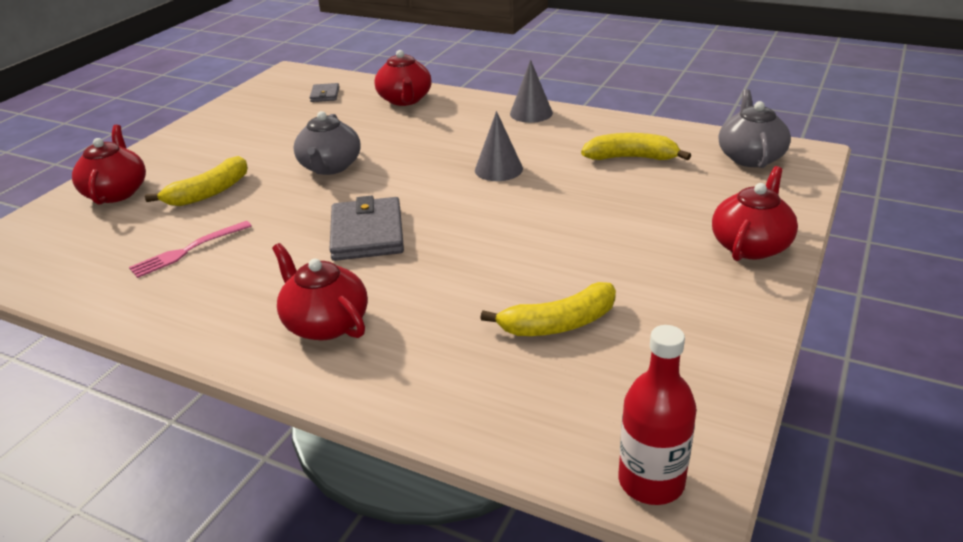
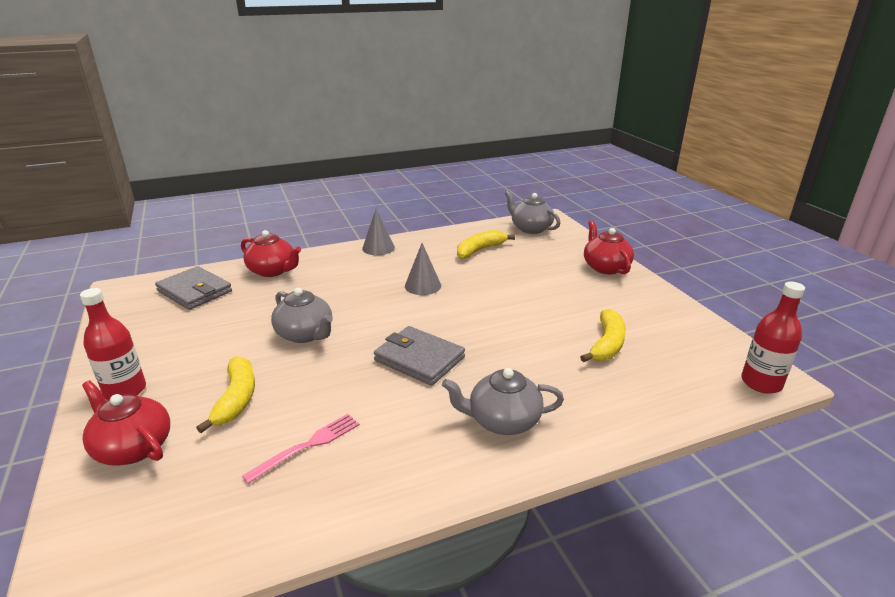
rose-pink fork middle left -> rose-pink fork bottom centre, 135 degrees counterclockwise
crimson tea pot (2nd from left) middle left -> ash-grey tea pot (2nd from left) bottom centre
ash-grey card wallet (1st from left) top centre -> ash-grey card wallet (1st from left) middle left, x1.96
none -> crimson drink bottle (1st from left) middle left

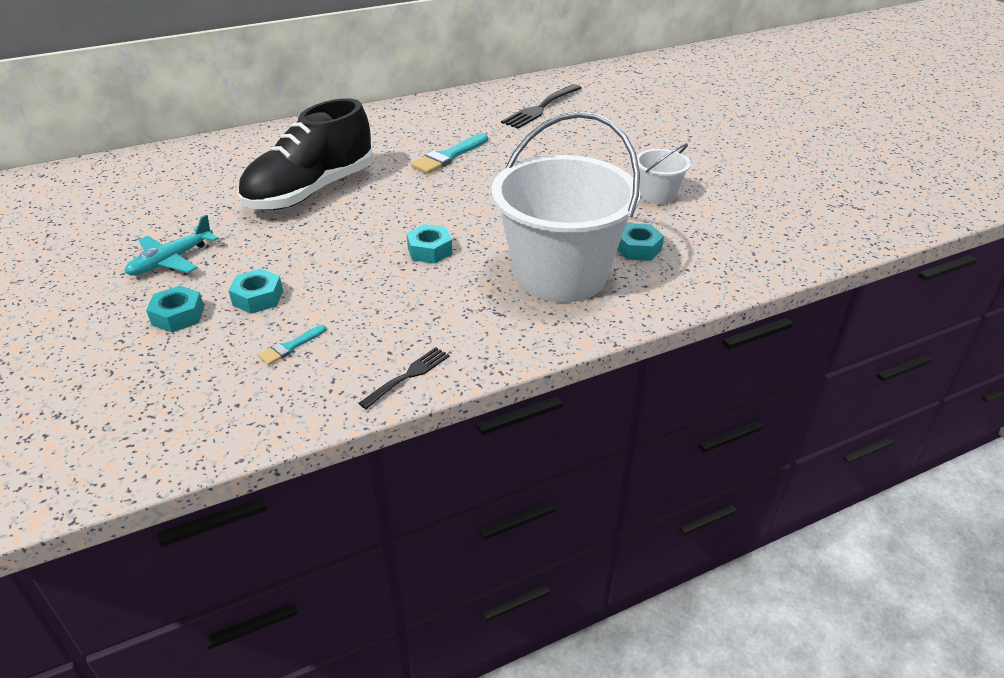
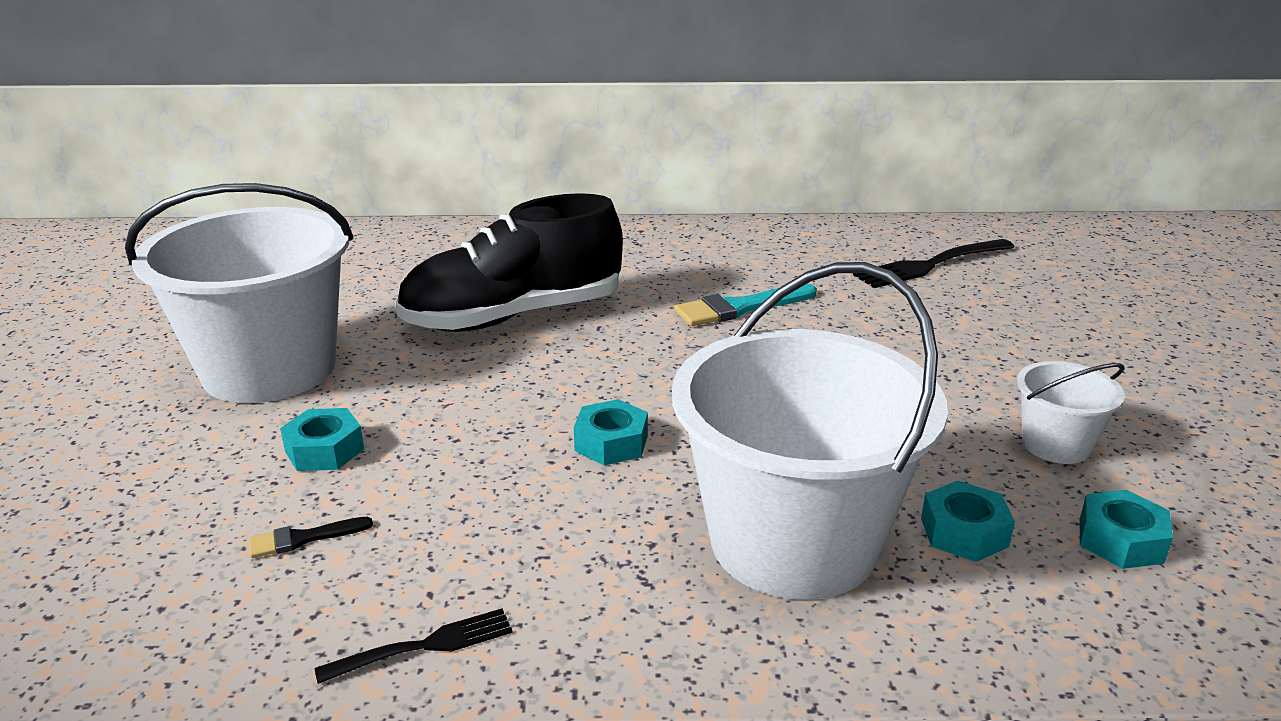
aqua plane middle left -> white pail (1st from left) middle left
aqua hexagon nut (1st from left in the first image) middle left -> aqua hexagon nut (4th from left) bottom right, move
aqua paintbrush (1st from left) middle left -> jet-black paintbrush bottom left

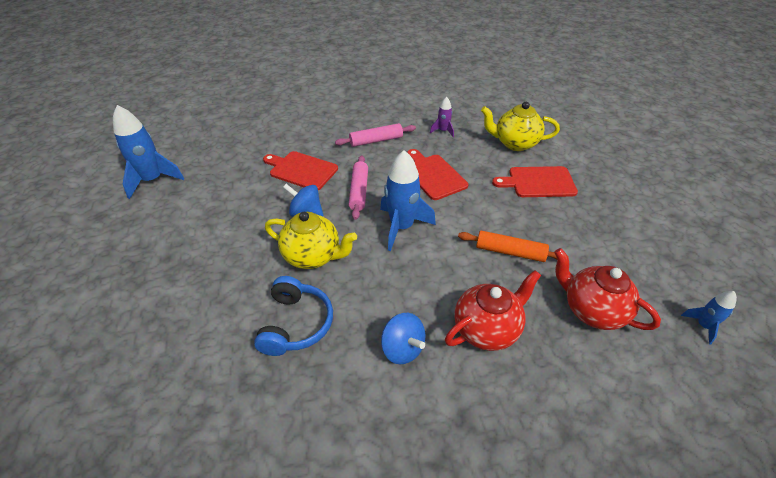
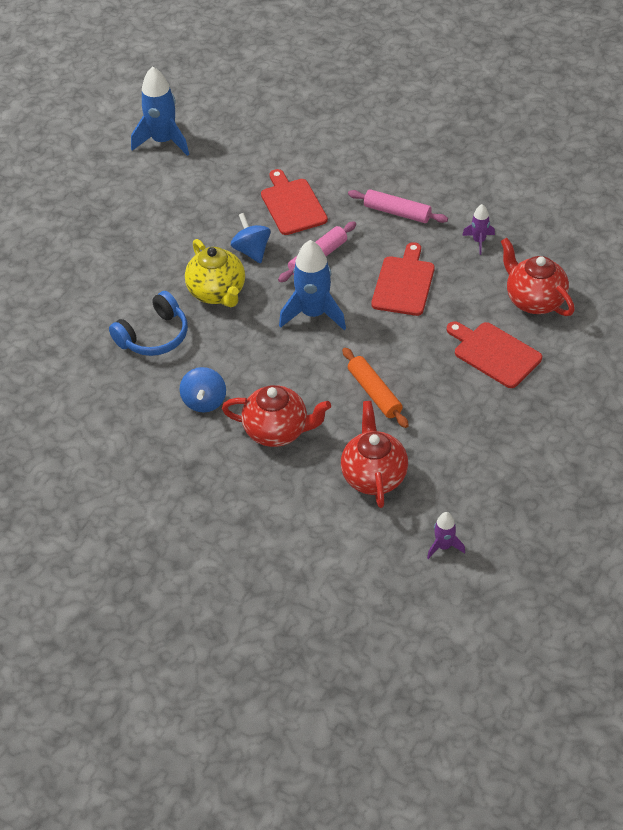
bright yellow tea pot (2nd from left) top right -> crimson tea pot (3rd from left) middle right
royal blue spaceship (3rd from left) middle right -> purple spaceship (1st from left) middle right

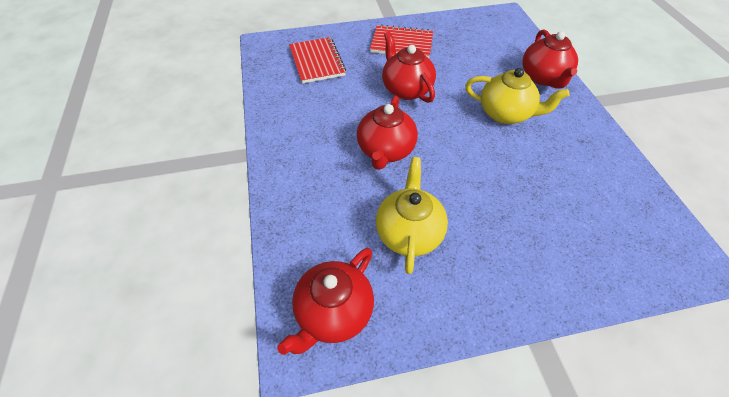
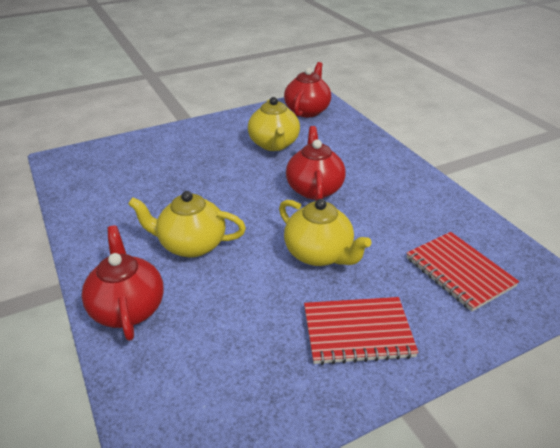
crimson tea pot (3rd from left) top centre -> bright yellow tea pot (3rd from left) centre

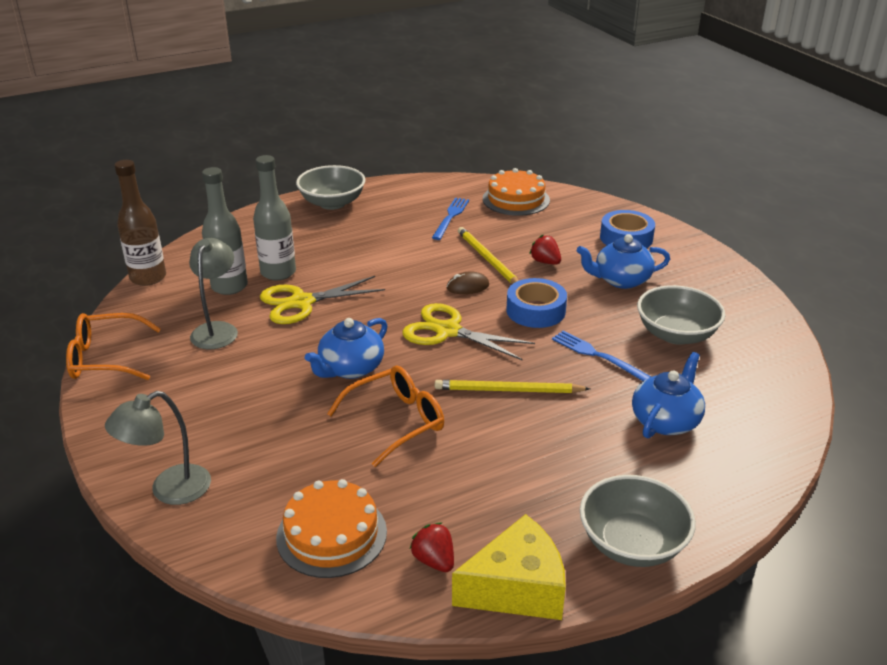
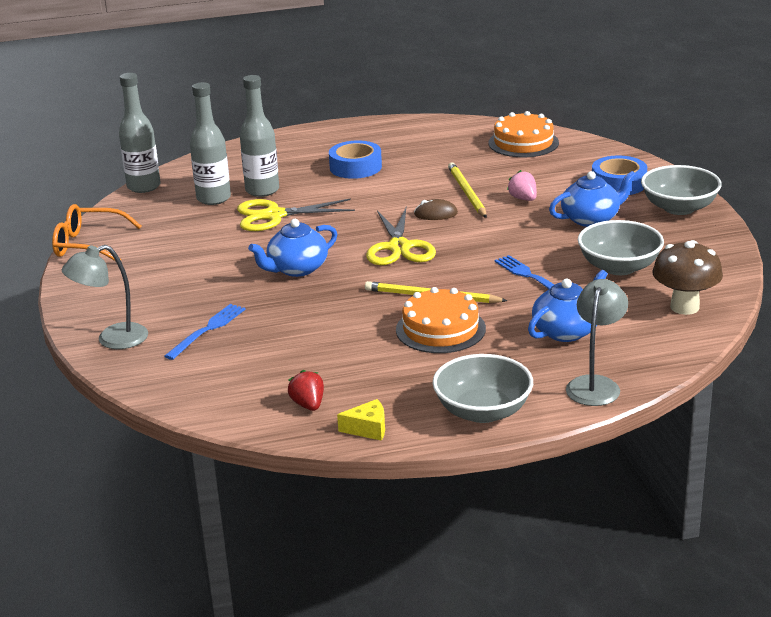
dark brown drink bottle middle left -> ash-grey drink bottle (1st from left) top left
ash-grey desk lamp (2nd from left) middle left -> ash-grey desk lamp (2nd from left) middle right, move
orange-coloured layer cake (1st from left) bottom centre -> orange-coloured layer cake (1st from left) centre, move
ash-grey serving bowl (1st from left in the first image) top centre -> ash-grey serving bowl (3rd from left) top right, move
orange-coloured eyeglasses (2nd from left) centre -> none
bright yellow pair of scissors (2nd from left) centre, 135 degrees counterclockwise
royal blue fork (1st from left) top centre -> royal blue fork (1st from left) middle left, move
bright yellow cheese wedge bottom centre, x0.51
royal blue tape (1st from left) centre -> royal blue tape (1st from left) top centre, move
crimson toy strawberry (2nd from left) centre -> rose-pink toy strawberry top right
royal blue tea pot (2nd from left in the first image) middle right -> royal blue tea pot (3rd from left) top right, 150 degrees clockwise
none -> dark brown toadstool middle right

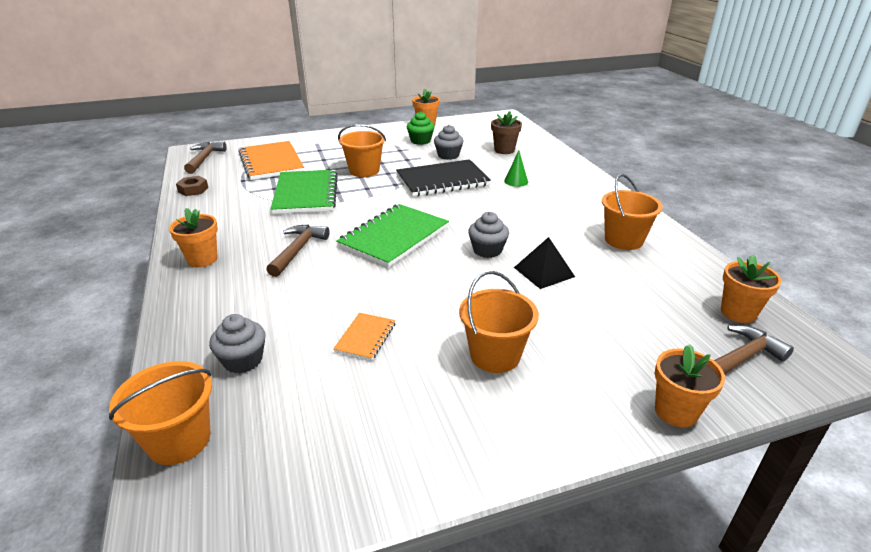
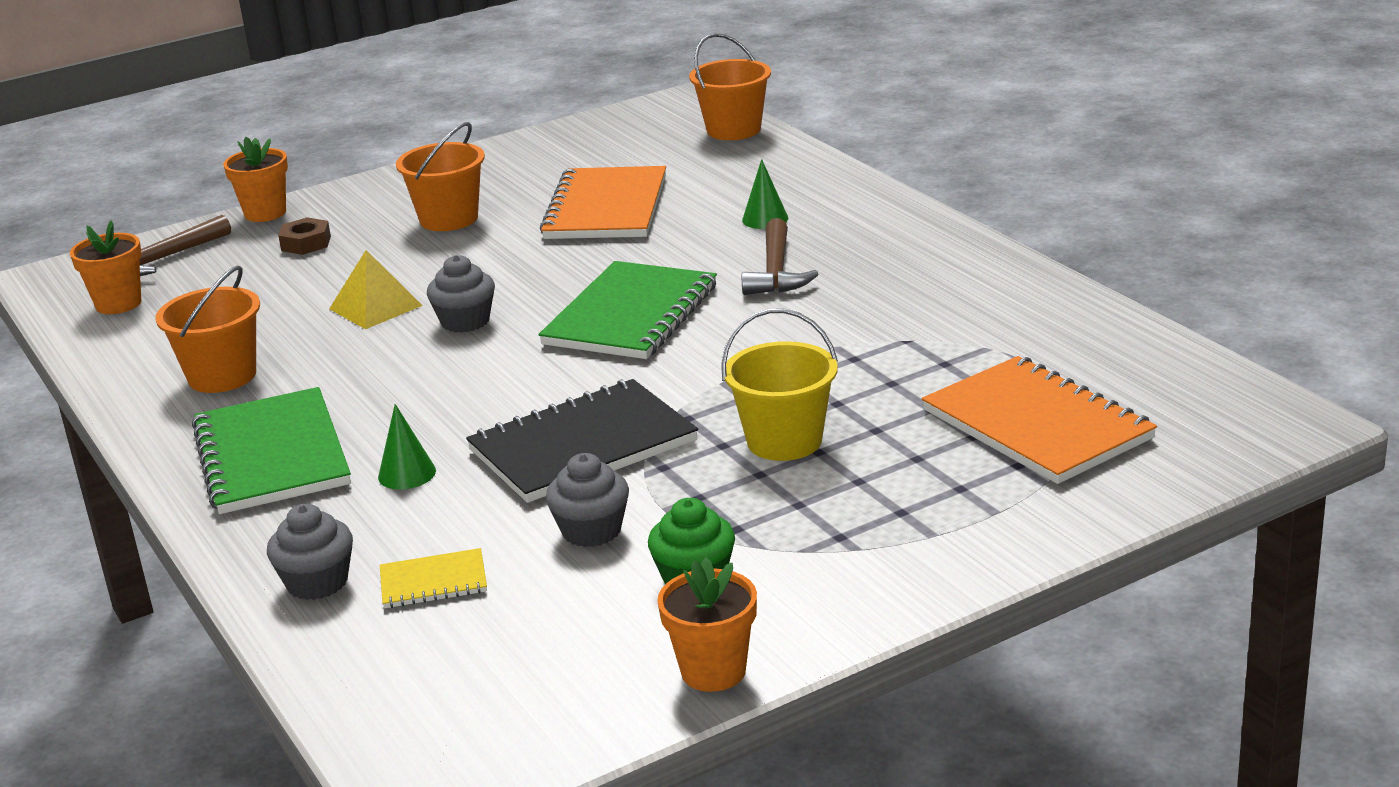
orange-coloured potted plant (1st from left) middle left -> none
dark brown hexagon nut middle left -> dark brown hexagon nut top left, move
dark brown claw hammer (1st from left) top left -> none
ash-grey muffin (1st from left) middle left -> ash-grey muffin (1st from left) bottom left, move
green notepad (1st from left) centre -> green notepad (1st from left) middle left, move
orange-coloured notepad (2nd from left in the first image) centre -> orange-coloured notepad (1st from left) top centre, x2.09
orange-coloured pail (2nd from left) top centre -> bright yellow pail centre
dark brown potted plant top centre -> bright yellow notepad bottom left
jet-black pyramid shape centre -> bright yellow pyramid shape middle left
none -> green cone shape (2nd from left) top centre

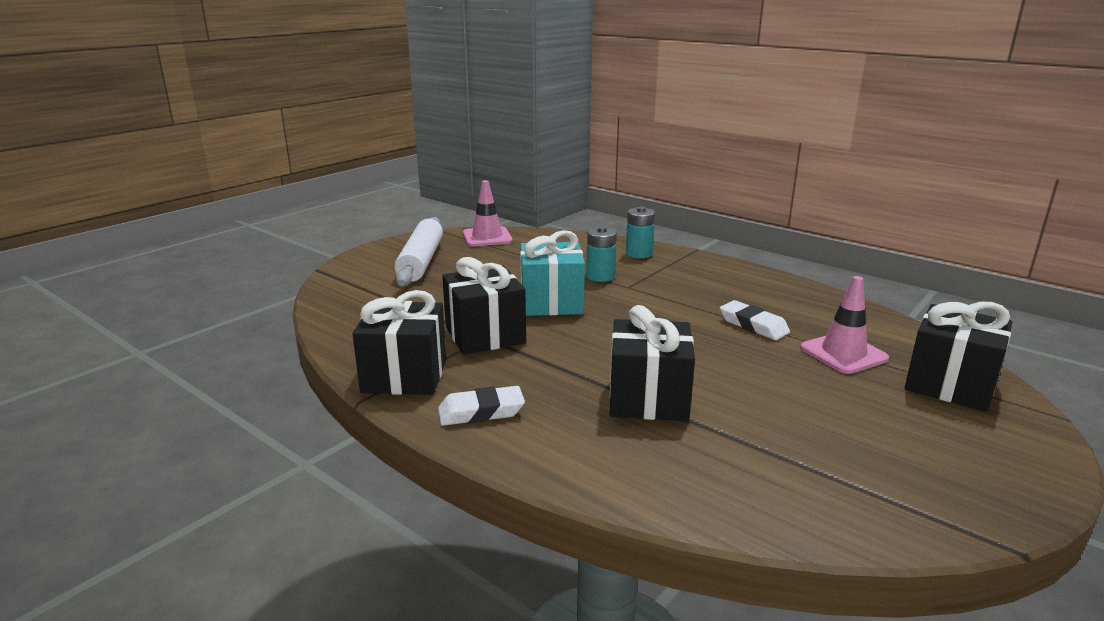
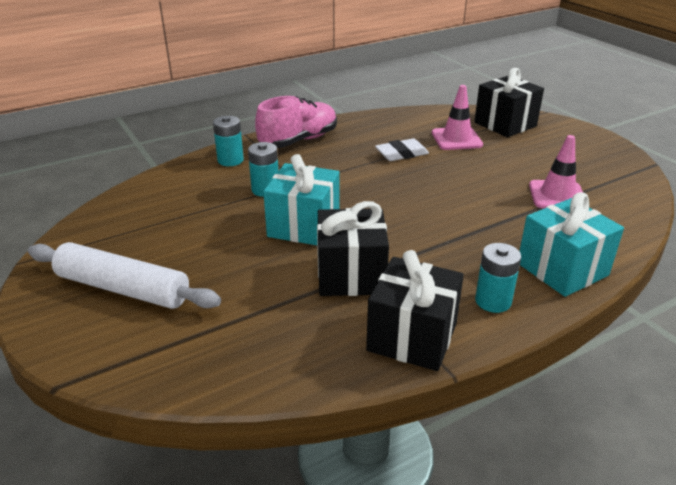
white gum eraser (1st from left) centre -> aqua battery (3rd from left) middle right
rose-pink road cone (1st from left in the first image) centre -> rose-pink road cone (2nd from left) middle right, move
jet-black wrapped gift (3rd from left) centre -> none
none -> rose-pink sneaker top centre
none -> aqua wrapped gift (2nd from left) middle right

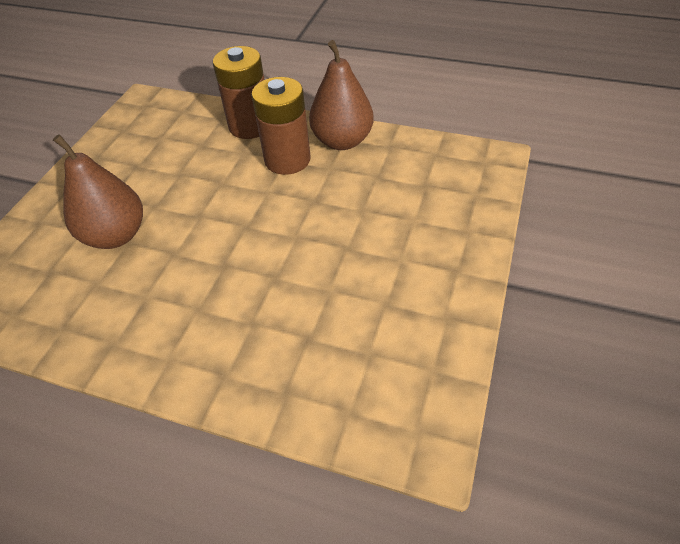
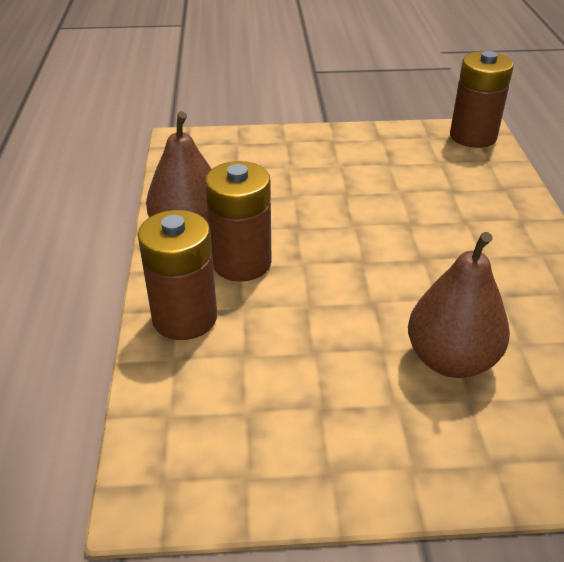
none -> dark brown battery (3rd from left) top right

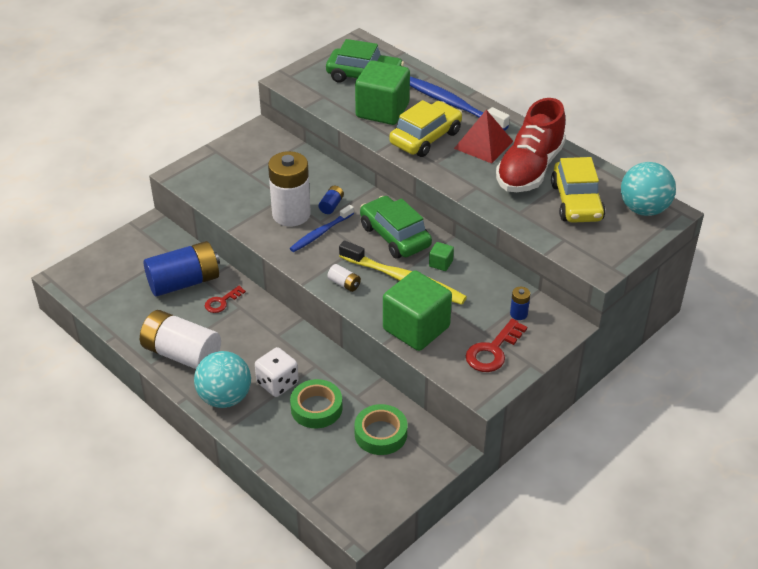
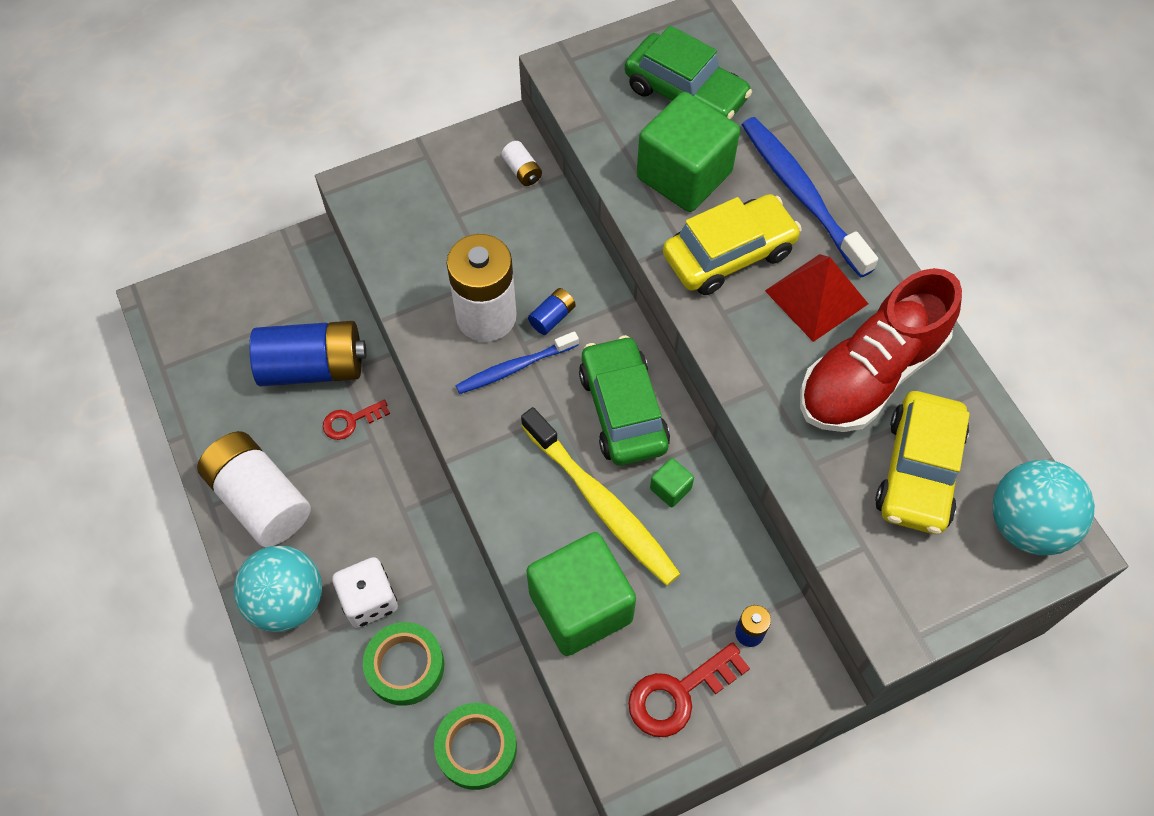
white battery (3rd from left) centre -> white battery (3rd from left) top centre, move

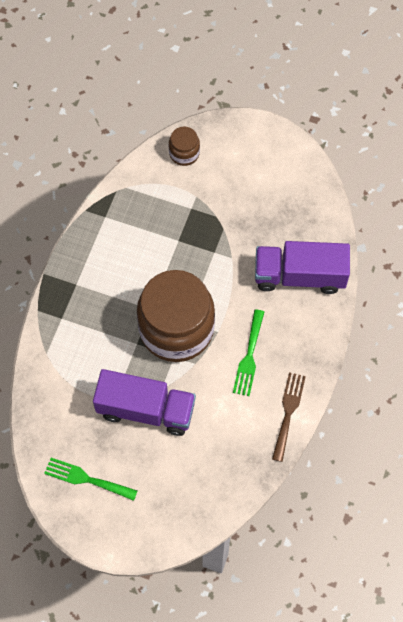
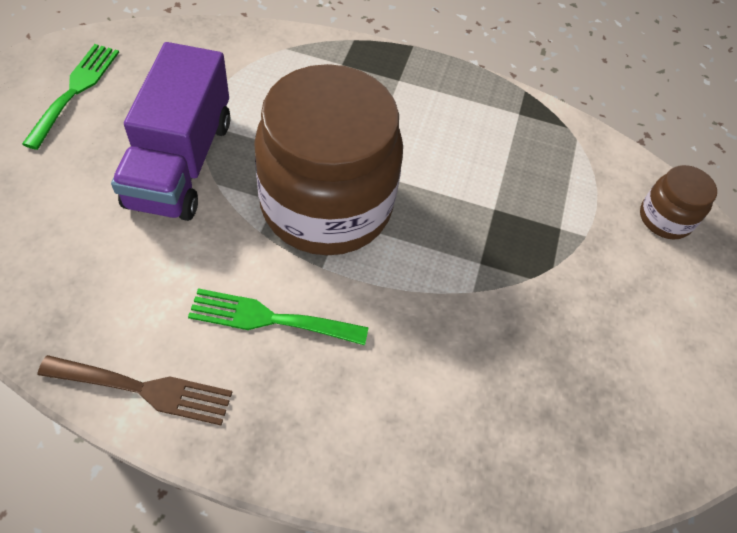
purple toy truck (2nd from left) middle right -> none

